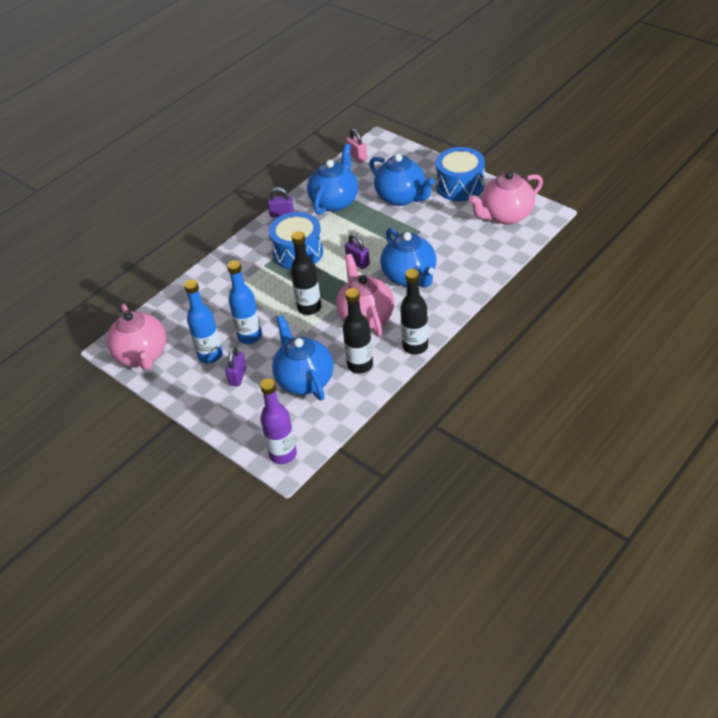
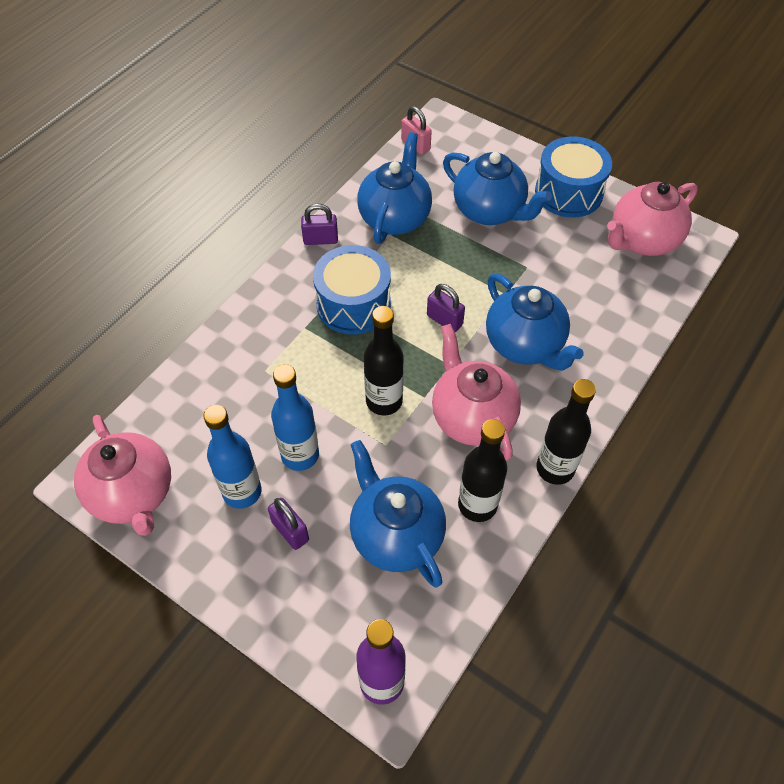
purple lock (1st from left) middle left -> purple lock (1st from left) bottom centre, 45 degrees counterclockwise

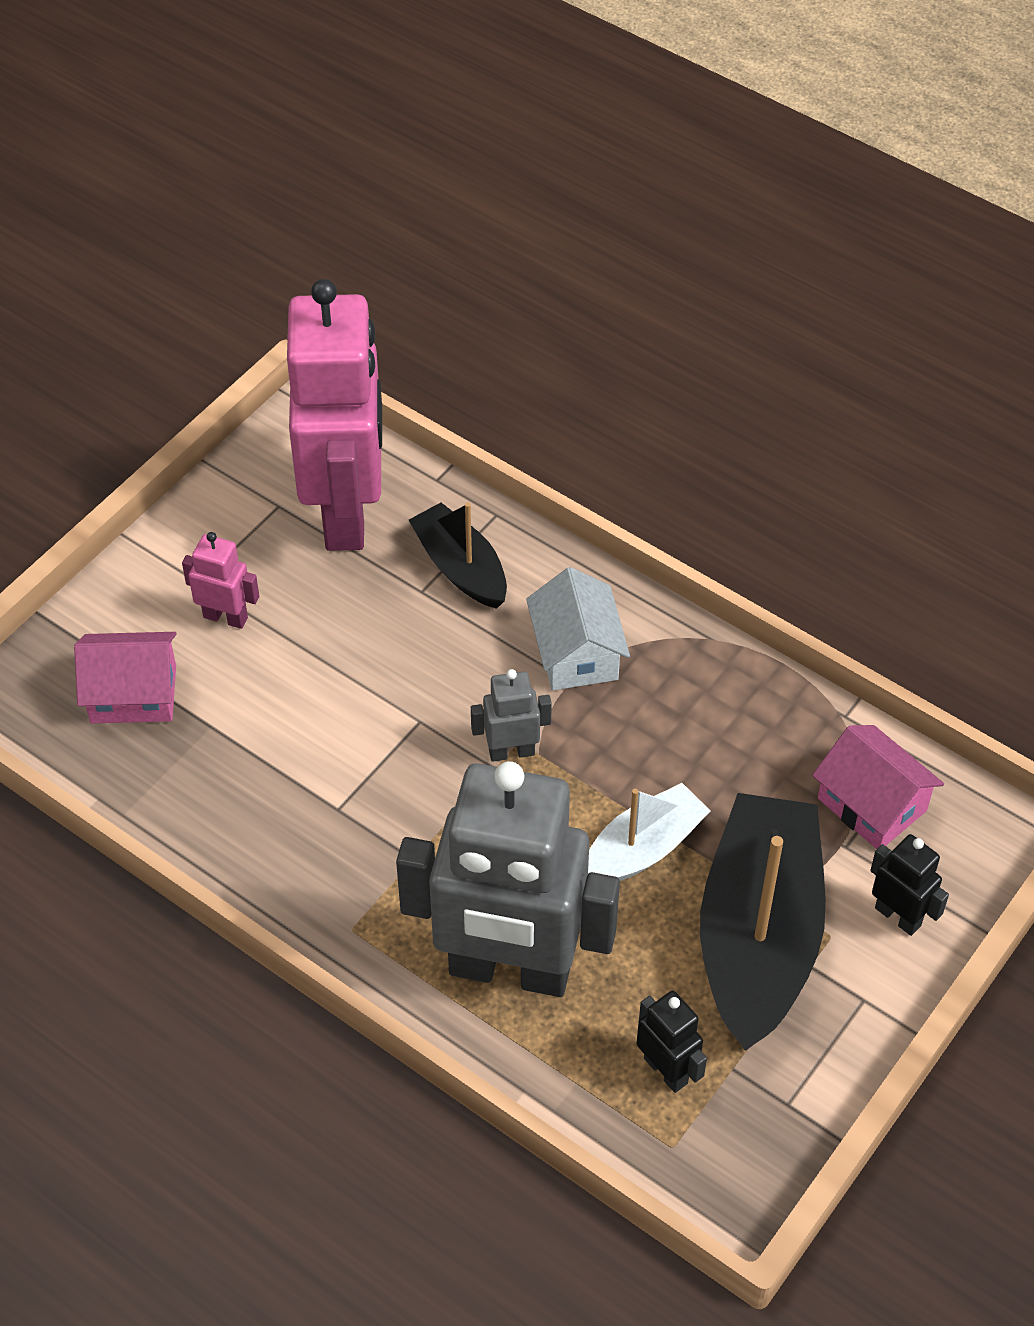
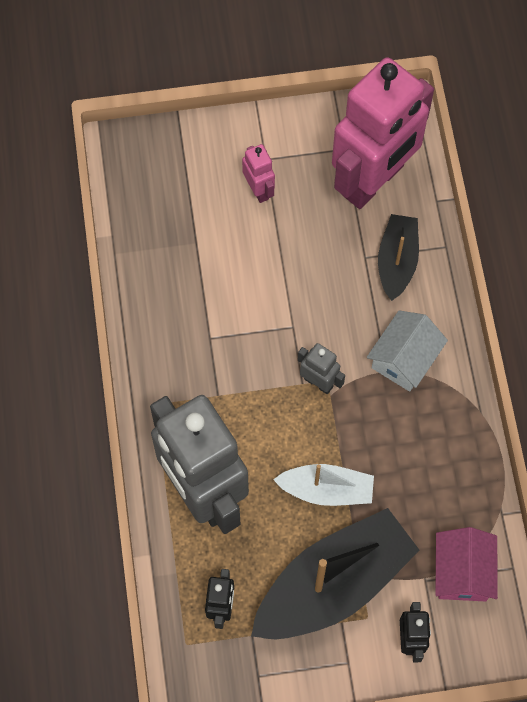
rose-pink house (1st from left) middle left -> none

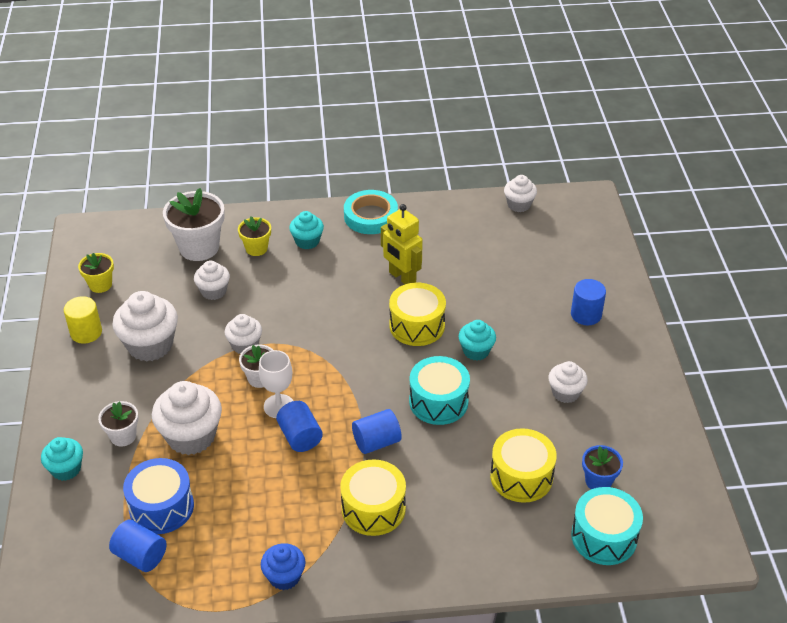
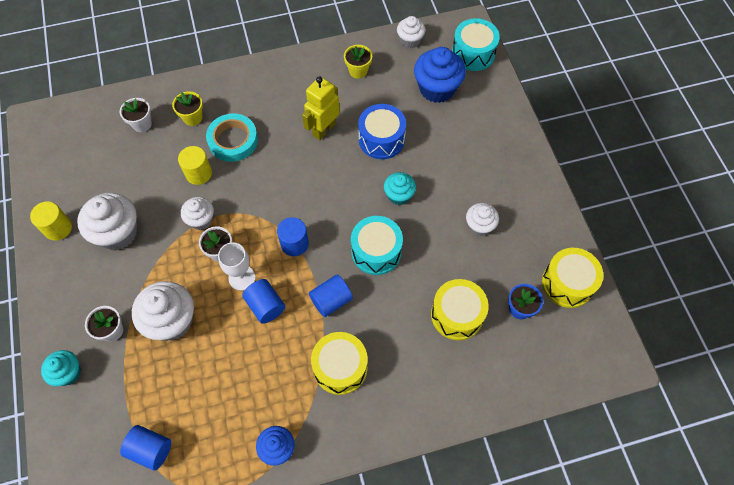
bright yellow potted plant (1st from left in the first image) middle left -> bright yellow potted plant (2nd from left) top centre, move
royal blue drum bottom left -> royal blue drum top centre, move
white potted plant (2nd from left) middle left -> white potted plant (2nd from left) top left, x0.55
white muffin (3rd from left) middle left -> none
aqua muffin (2nd from left) centre -> none
aqua tape centre -> aqua tape top left, move
bright yellow toy robot centre -> bright yellow toy robot top centre, 90 degrees clockwise
bright yellow drum (2nd from left in the first image) centre -> bright yellow drum (3rd from left) middle right, move
royal blue solid cylinder (4th from left in the first image) middle right -> royal blue solid cylinder (3rd from left) centre, move
aqua drum (2nd from left) bottom right -> aqua drum (2nd from left) top centre, move
none -> bright yellow solid cylinder (2nd from left) middle left
none -> royal blue muffin (2nd from left) top centre

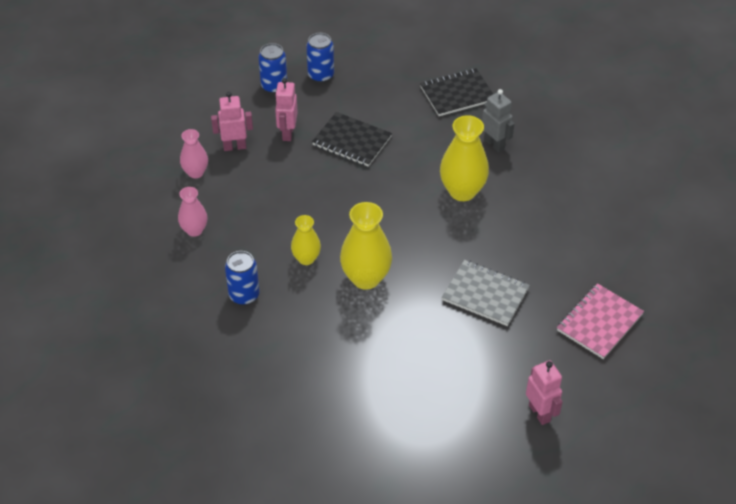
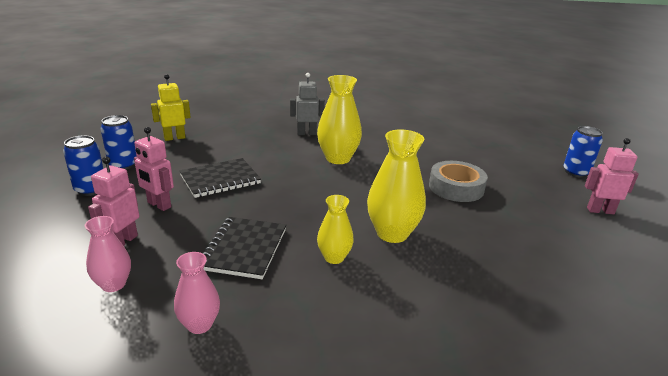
royal blue can (1st from left in the first image) middle left -> royal blue can (3rd from left) middle right, move
jet-black notepad (2nd from left) top centre -> jet-black notepad (2nd from left) centre, move
ash-grey notepad centre -> ash-grey tape middle right
rose-pink notepad middle right -> none
none -> bright yellow toy robot top left

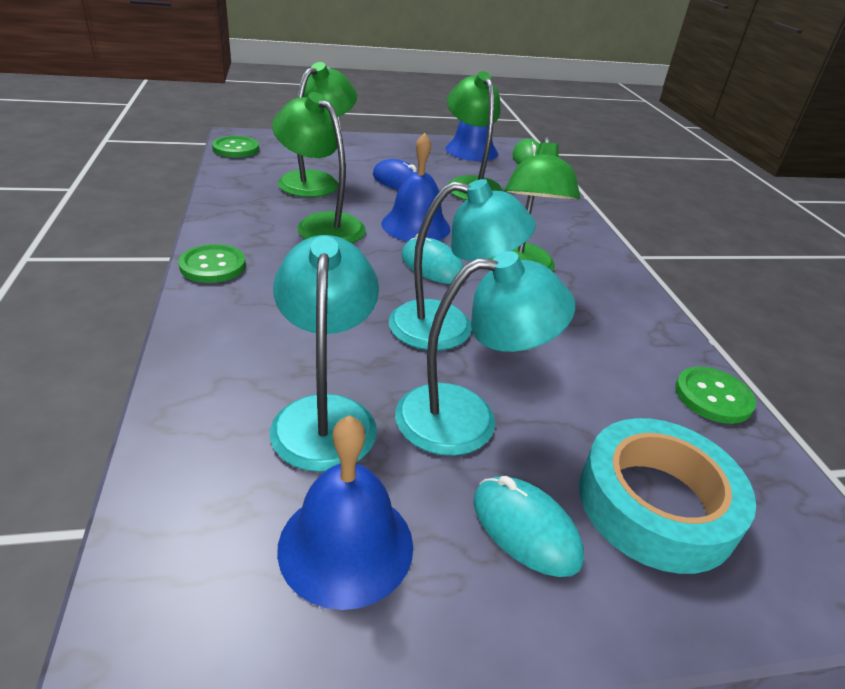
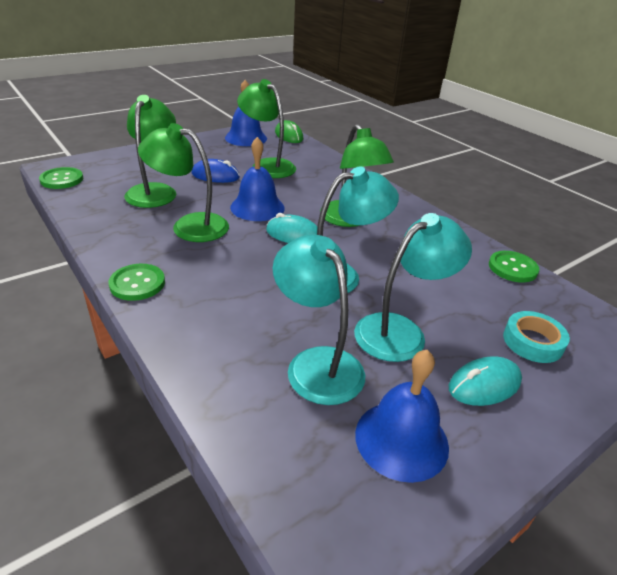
aqua PC mouse (2nd from left) bottom centre -> aqua PC mouse (2nd from left) middle right, 45 degrees counterclockwise
aqua tape bottom right -> aqua tape middle right, x0.60

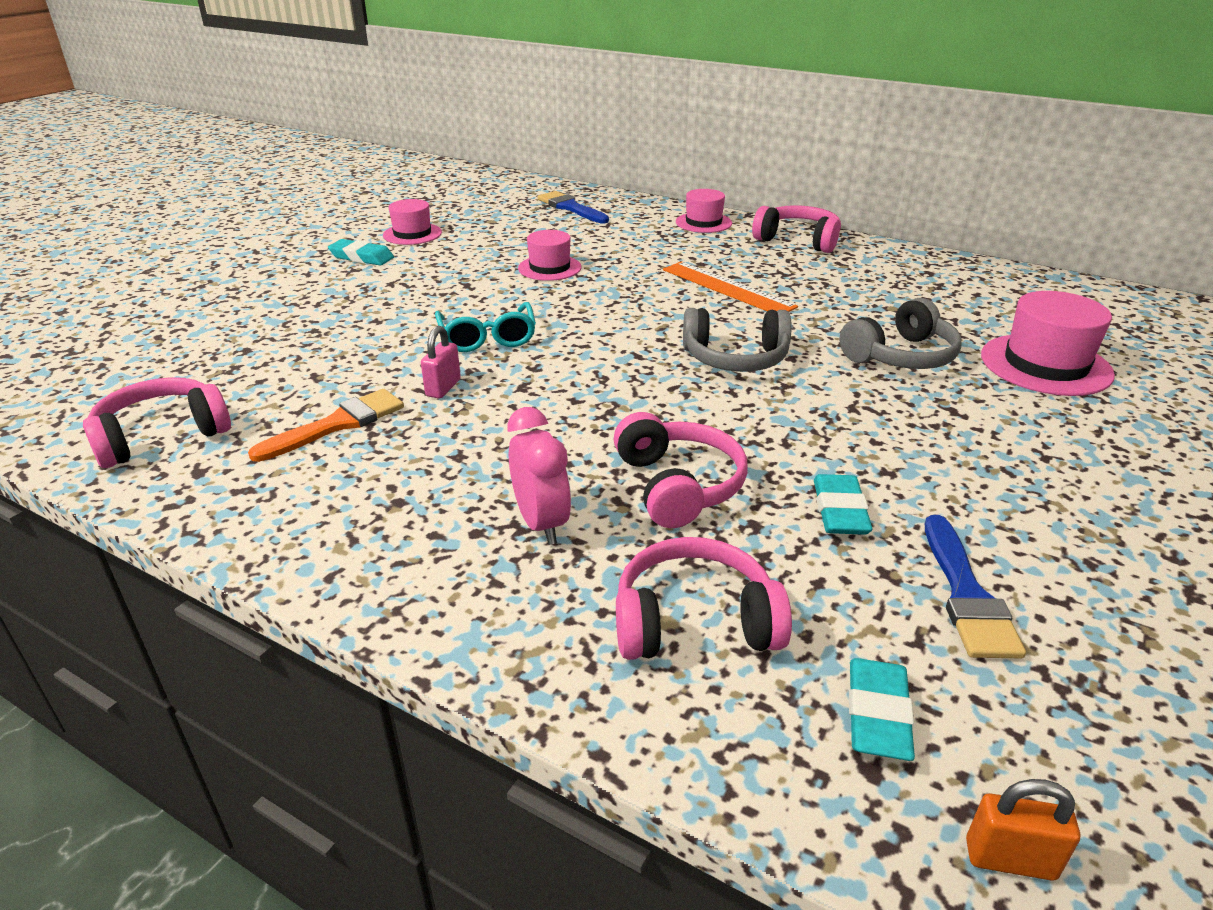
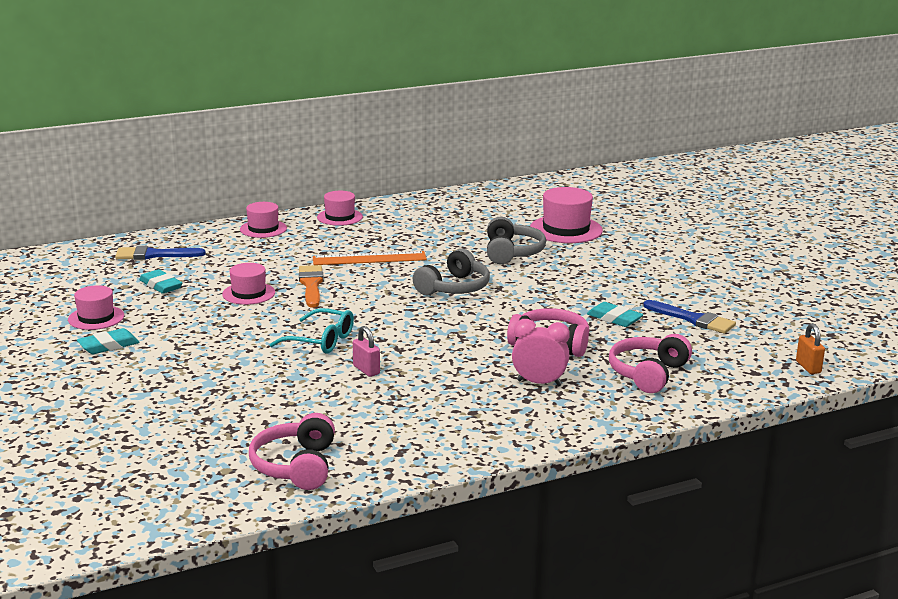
orange-coloured paintbrush middle left -> orange-coloured paintbrush centre, move
rose-pink headphones (4th from left) top centre -> rose-pink top hat (4th from left) centre
aqua gum eraser (3rd from left in the first image) bottom right -> aqua gum eraser (2nd from left) middle left, move
orange-coloured lock bottom right -> orange-coloured lock middle right, 60 degrees counterclockwise

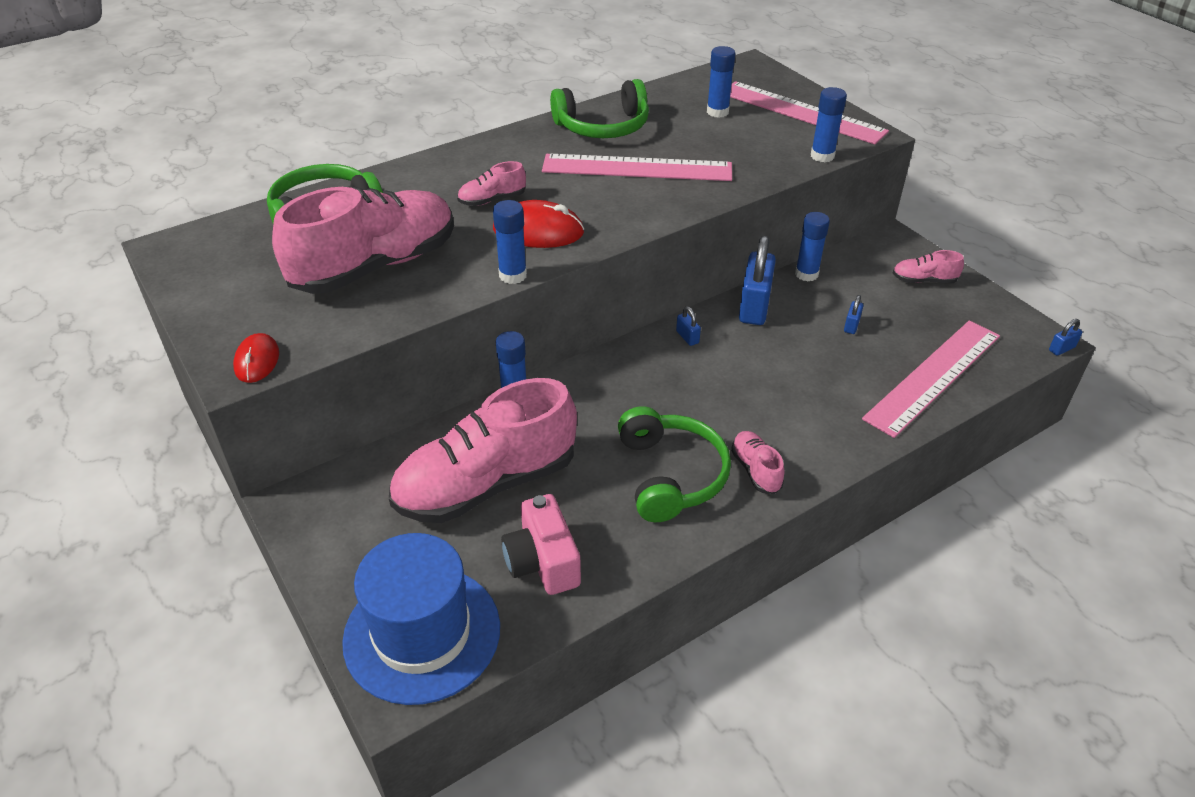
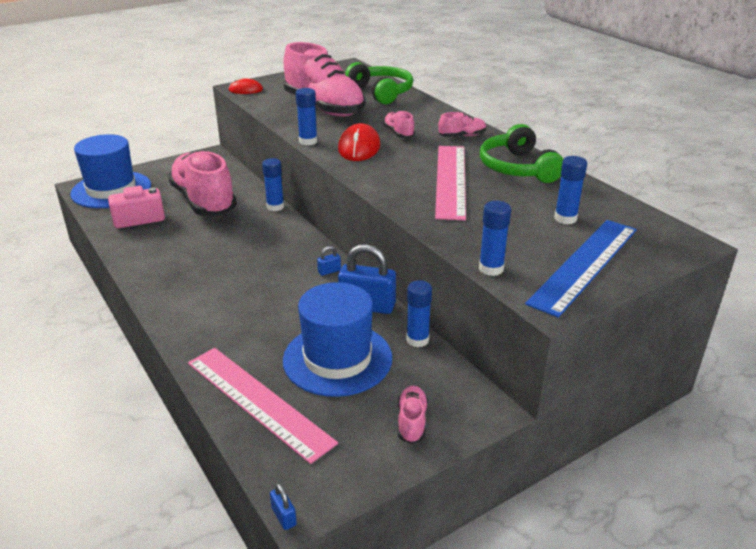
green headphones (3rd from left) centre -> none
rose-pink straightedge (2nd from left) top right -> royal blue straightedge middle right
rose-pink sneaker (4th from left in the first image) centre -> rose-pink sneaker (5th from left) top centre, move
royal blue lock (3rd from left) middle right -> royal blue top hat (2nd from left) centre

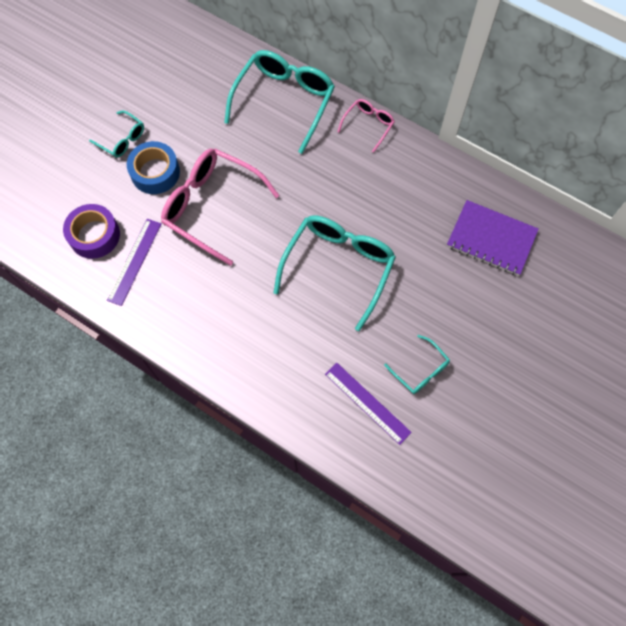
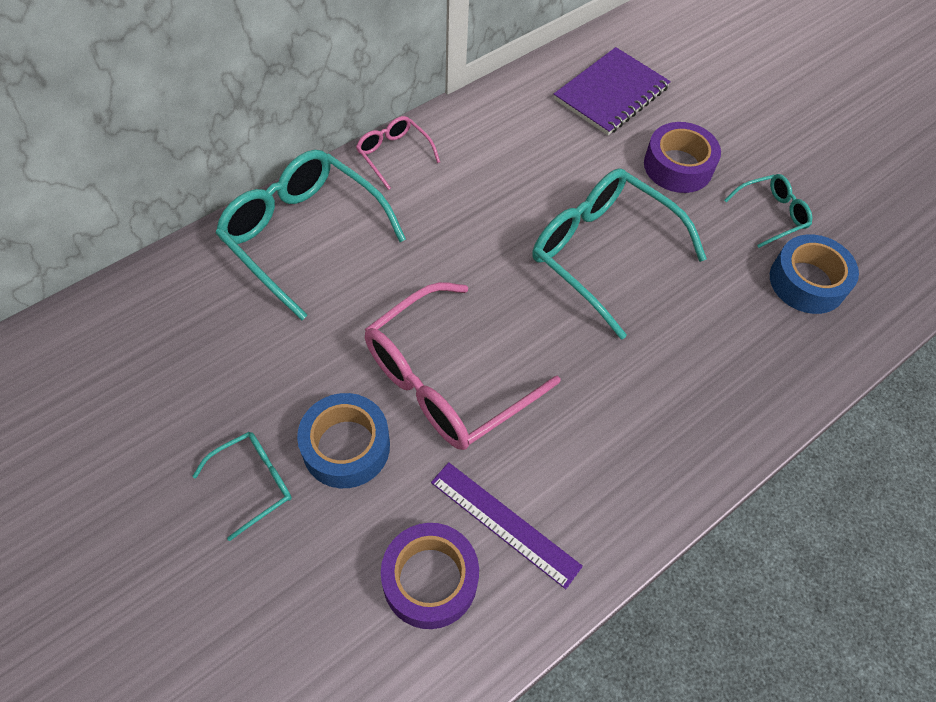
purple straightedge (2nd from left) centre -> royal blue tape (2nd from left) middle right
none -> purple tape (2nd from left) top right

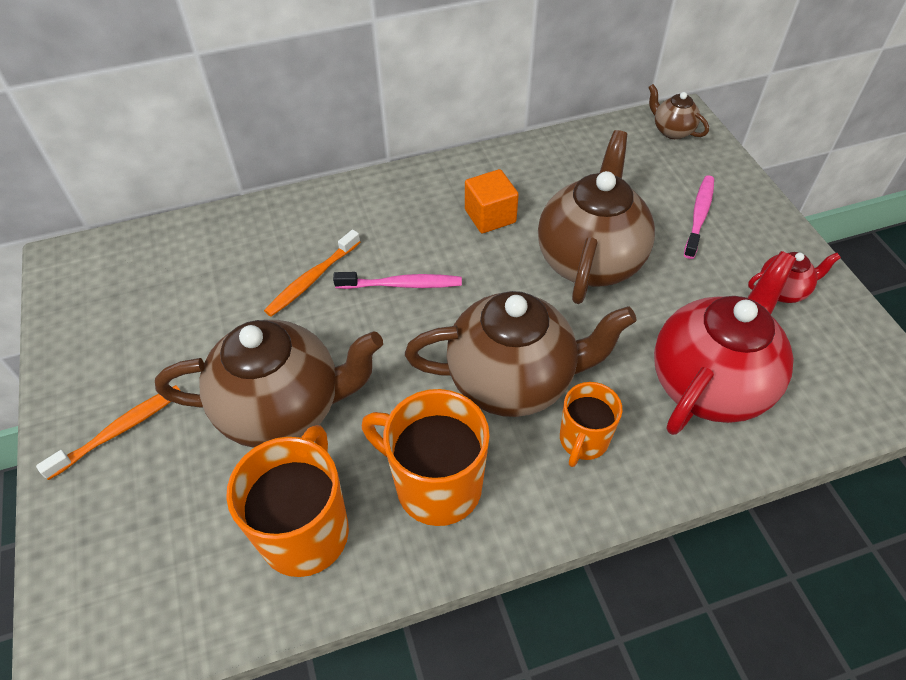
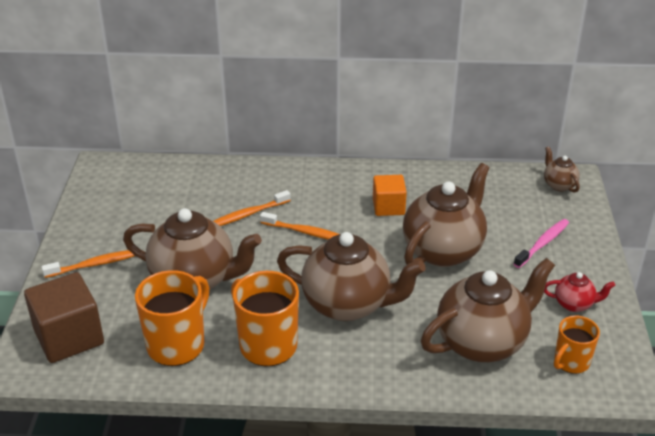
rose-pink toothbrush (1st from left) centre -> orange-coloured toothbrush (3rd from left) centre
orange-coloured tea mug (3rd from left) centre -> orange-coloured tea mug (3rd from left) bottom right, move
crimson tea pot (1st from left) middle right -> dark brown tea pot (4th from left) bottom right
none -> dark brown block bottom left

